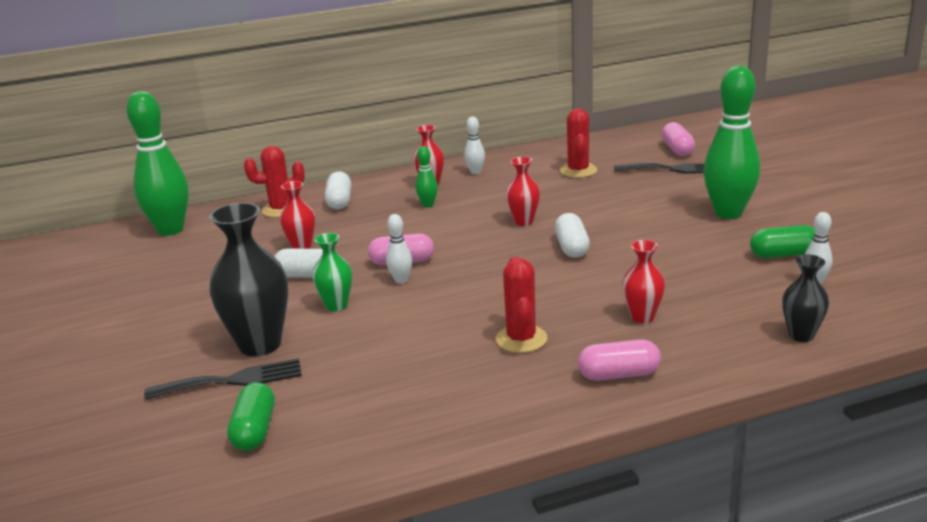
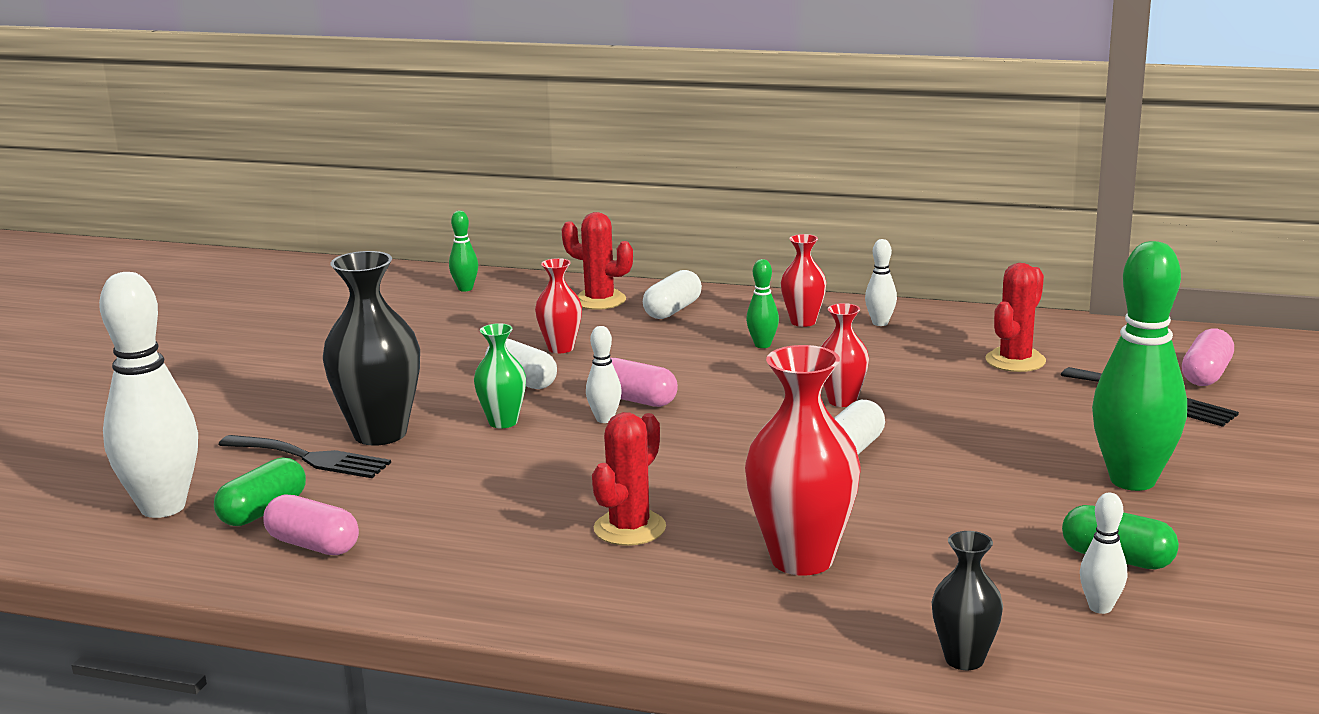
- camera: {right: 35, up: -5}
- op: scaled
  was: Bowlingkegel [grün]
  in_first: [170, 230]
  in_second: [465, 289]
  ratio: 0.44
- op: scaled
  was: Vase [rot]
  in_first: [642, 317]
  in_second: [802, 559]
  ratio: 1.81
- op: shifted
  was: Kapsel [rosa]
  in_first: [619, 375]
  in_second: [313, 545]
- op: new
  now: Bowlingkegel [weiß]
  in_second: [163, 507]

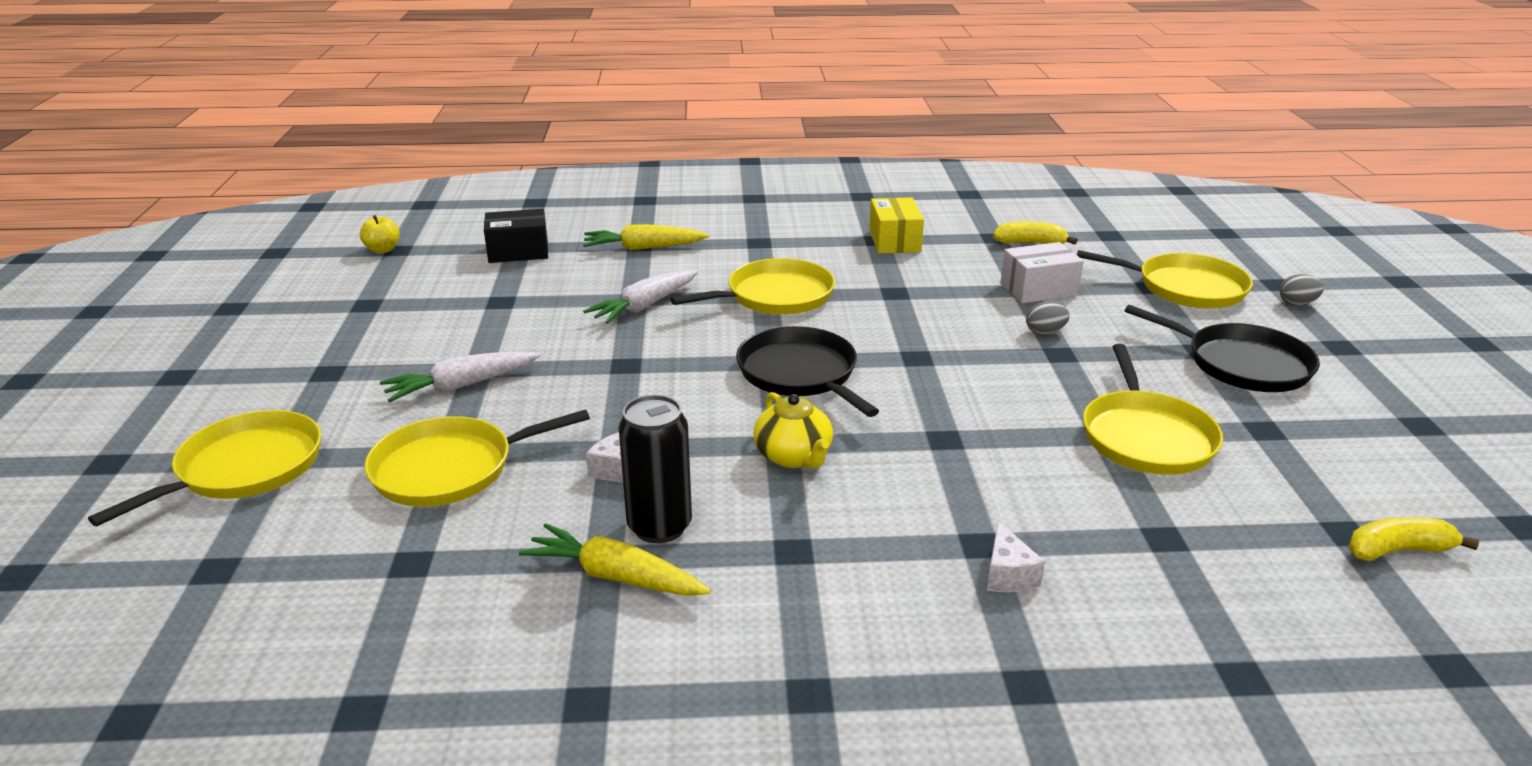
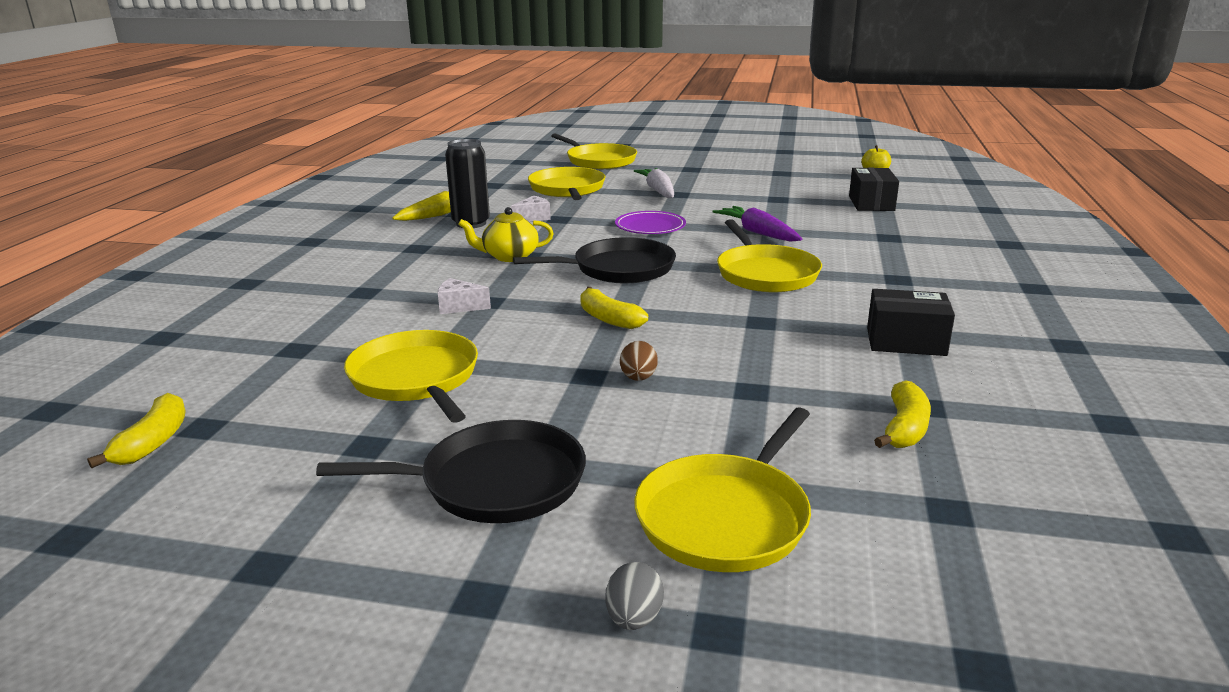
- camera: {right: 105, up: -5}
- op: repainted
  was: Schachtel [gelb]
  now: Schachtel [schwarz]
  in_first: [894, 241]
  in_second: [906, 341]
- op: gone
  was: Karotte [gelb]
  in_first: [644, 248]
- op: gone
  was: Schachtel [weiß]
  in_first: [1038, 289]
- op: repainted
  was: Karotte [weiß]
  now: Karotte [lila]
  in_first: [645, 306]
  in_second: [758, 233]
- op: repainted
  was: Ei [grau]
  now: Ei [braun]
  in_first: [1045, 332]
  in_second: [638, 378]
- op: rotated
  was: Pfanne [schwarz]
  in_first: [1241, 364]
  in_second: [495, 482]
  clockwise: -150
- op: rotated
  was: Pfanne [gelb]
  in_first: [1146, 436]
  in_second: [416, 378]
  clockwise: 45
- op: shifted
  was: Käse [weiß]
  in_first: [1007, 575]
  in_second: [459, 307]
- op: new
  now: Teller [lila]
  in_second: [650, 227]
- op: new
  now: Banane [gelb]
  in_second: [608, 319]

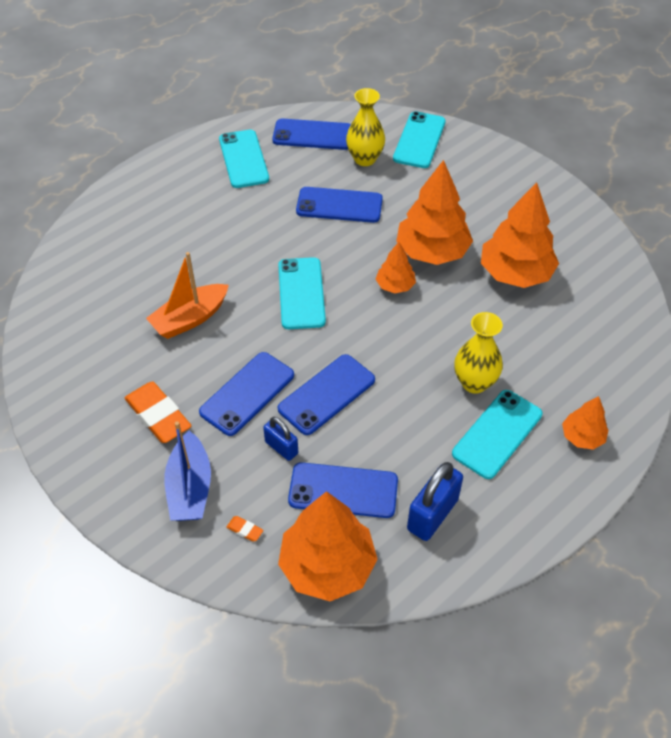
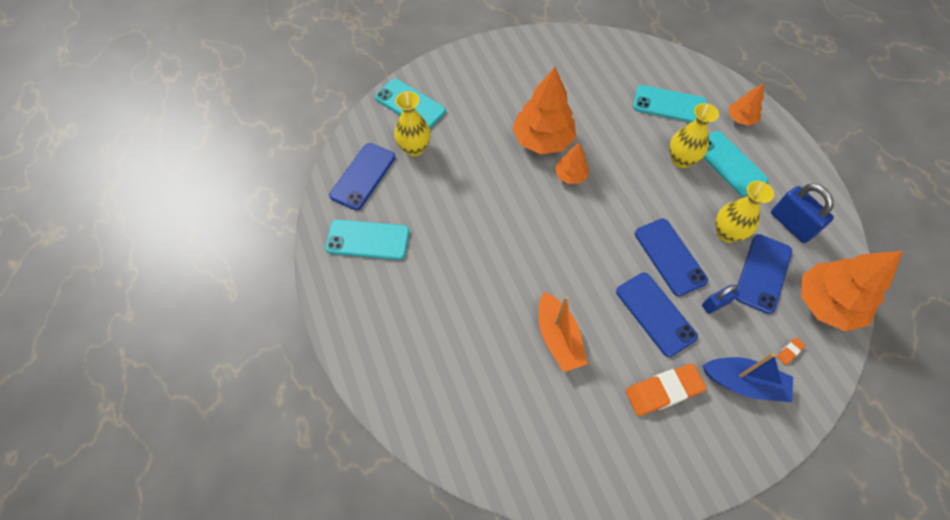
- camera: {right: -70, up: 10}
- op: gone
  was: Baum [orange]
  in_first: [515, 273]
- op: gone
  was: Handy [blau]
  in_first: [339, 205]
- op: shifted
  was: Handy [türkis]
  in_first: [301, 293]
  in_second: [669, 105]
- op: new
  now: Vase [gelb]
  in_second: [727, 233]

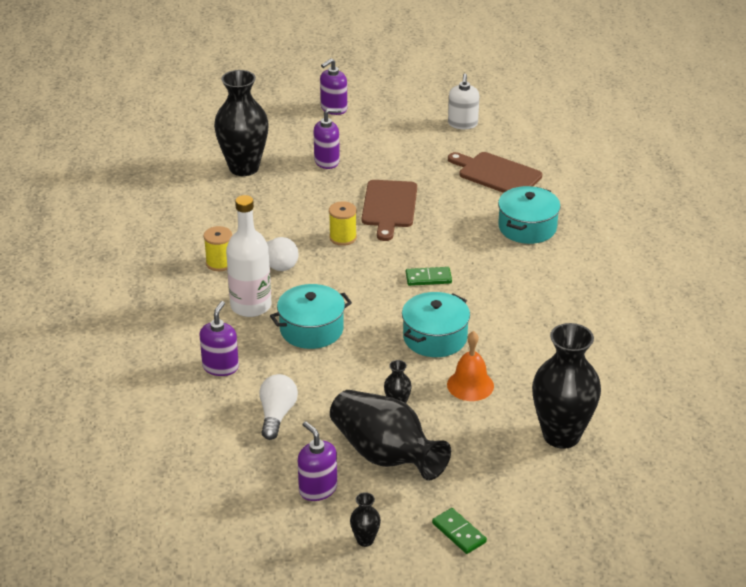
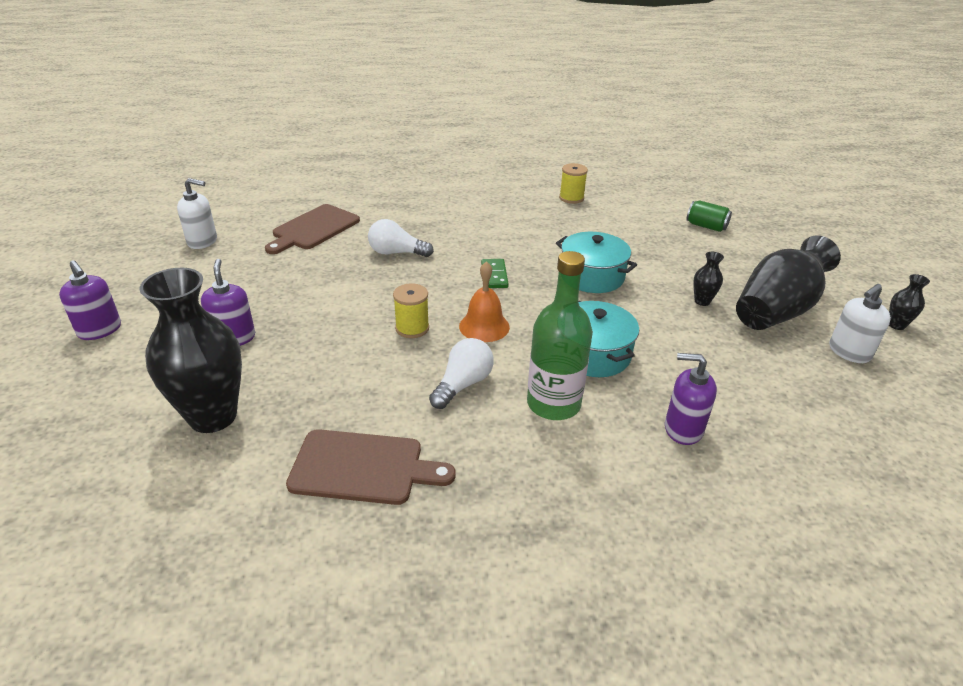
- camera: {right: -90, up: 0}
- op: shifted
  was: Schneidebrett [braun]
  in_first: [389, 207]
  in_second: [363, 467]
- op: gone
  was: Kochtopf [türkis]
  in_first: [527, 227]
- op: repainted
  was: Flasche [weiß]
  now: Flasche [grün]
  in_first: [251, 306]
  in_second: [553, 404]
- op: shifted
  was: Garnrolle [gelb]
  in_first: [220, 263]
  in_second: [571, 198]
- op: swapped
  was: Vase [schwarz]
  now: Dose [grün]
  in_first: [561, 435]
  in_second: [706, 226]
- op: shifted
  was: Glocke [orange]
  in_first: [470, 385]
  in_second: [484, 326]
- op: shifted
  was: Glühbirne [weiß]
  in_first: [277, 415]
  in_second: [396, 253]
- op: repainted
  was: Seifenspender [lila]
  now: Seifenspender [weiß]
  in_first: [318, 489]
  in_second: [849, 352]
- op: gone
  was: Dominostein [grün]
  in_first: [459, 533]

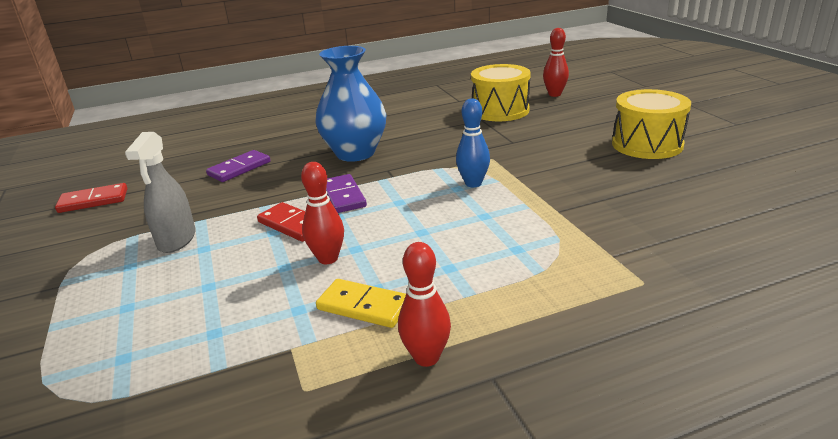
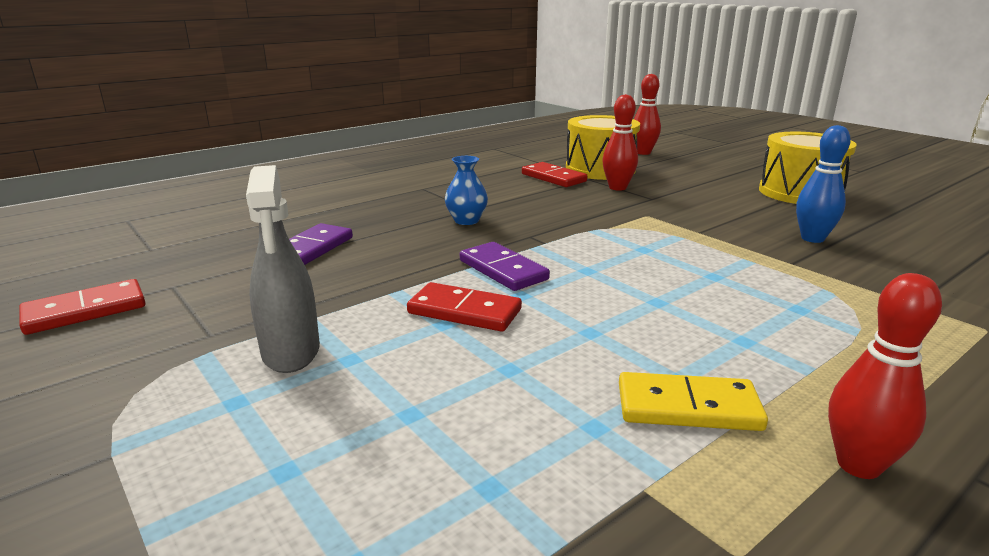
- camera: {right: -20, up: -5}
- op: scaled
  was: Vase [blau]
  in_first: [355, 153]
  in_second: [466, 220]
  ratio: 0.46
- op: shifted
  was: Bowlingkegel [blau]
  in_first: [473, 183]
  in_second: [812, 238]
- op: shifted
  was: Bowlingkegel [rot]
  in_first: [328, 258]
  in_second: [617, 188]
- op: new
  now: Dominostein [rot]
  in_second: [553, 178]

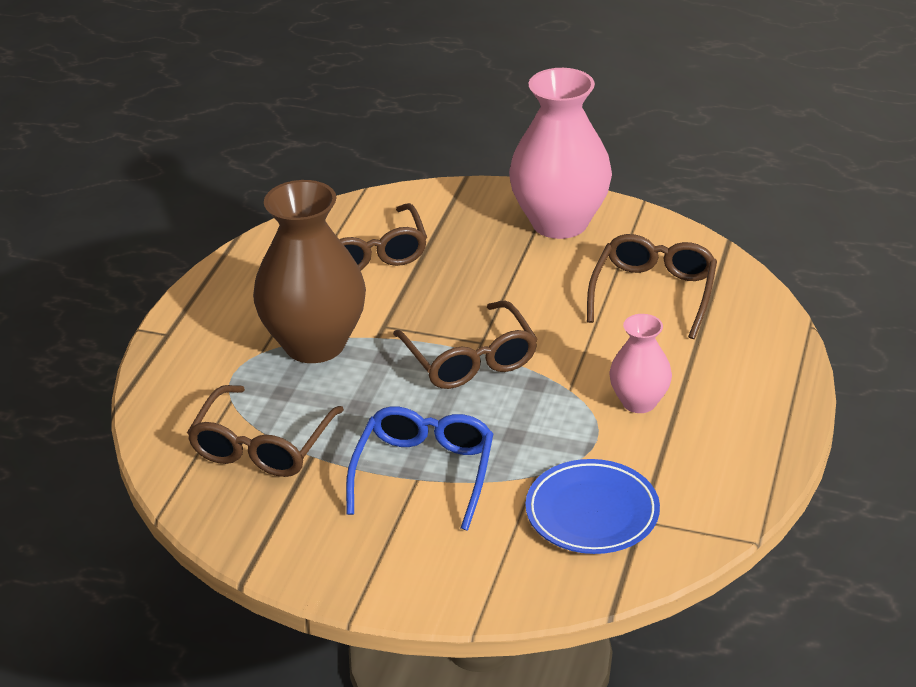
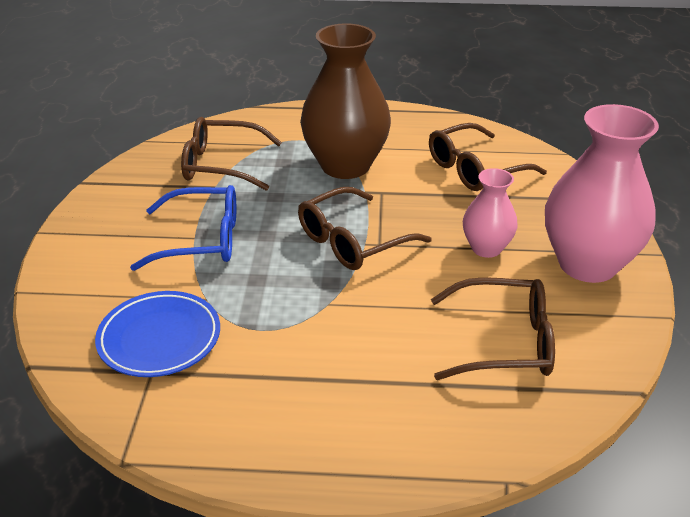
- camera: {right: 75, up: 0}
- op: shifted
  was: Vase [rosa]
  in_first: [639, 402]
  in_second: [486, 248]

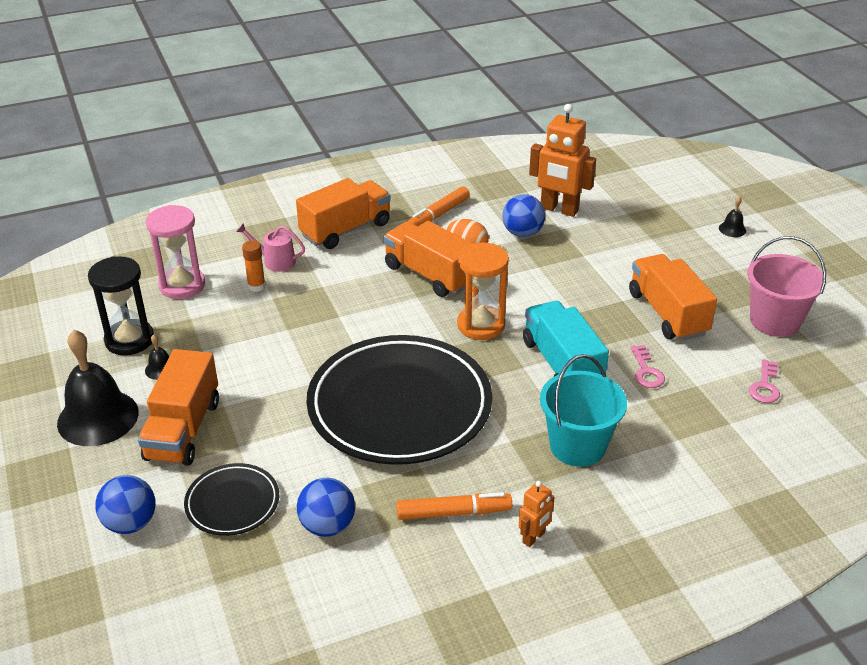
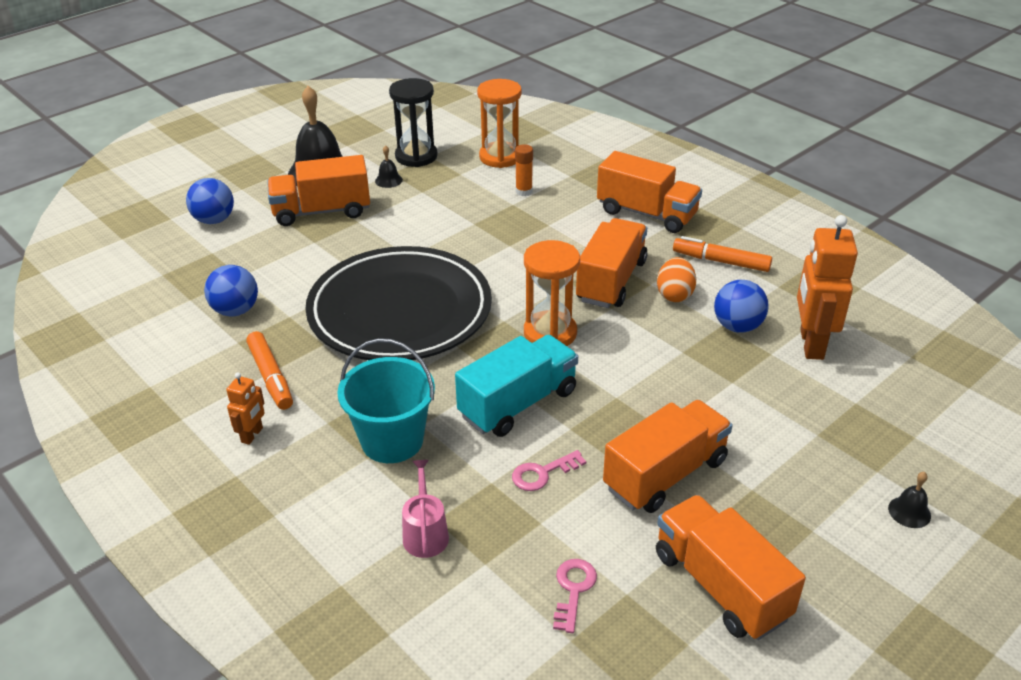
- camera: {right: 70, up: 0}
- op: repainted
  was: Sanduhr [rosa]
  now: Sanduhr [orange]
  in_first: [182, 285]
  in_second: [500, 157]
- op: shifted
  was: Gießkanne [rosa]
  in_first: [275, 261]
  in_second: [425, 533]
- op: swapped
  was: Eimer [rosa]
  now: Lastwagen [orange]
  in_first: [774, 321]
  in_second: [720, 585]
- op: rotated
  was: Schlüssel [rosa]
  in_first: [765, 386]
  in_second: [573, 590]
  clockwise: 105
- op: gone
  was: Teller [schwarz]
  in_first: [232, 503]
- op: rotated
  was: Roboter [orange]
  in_first: [534, 538]
  in_second: [252, 435]
  clockwise: -90

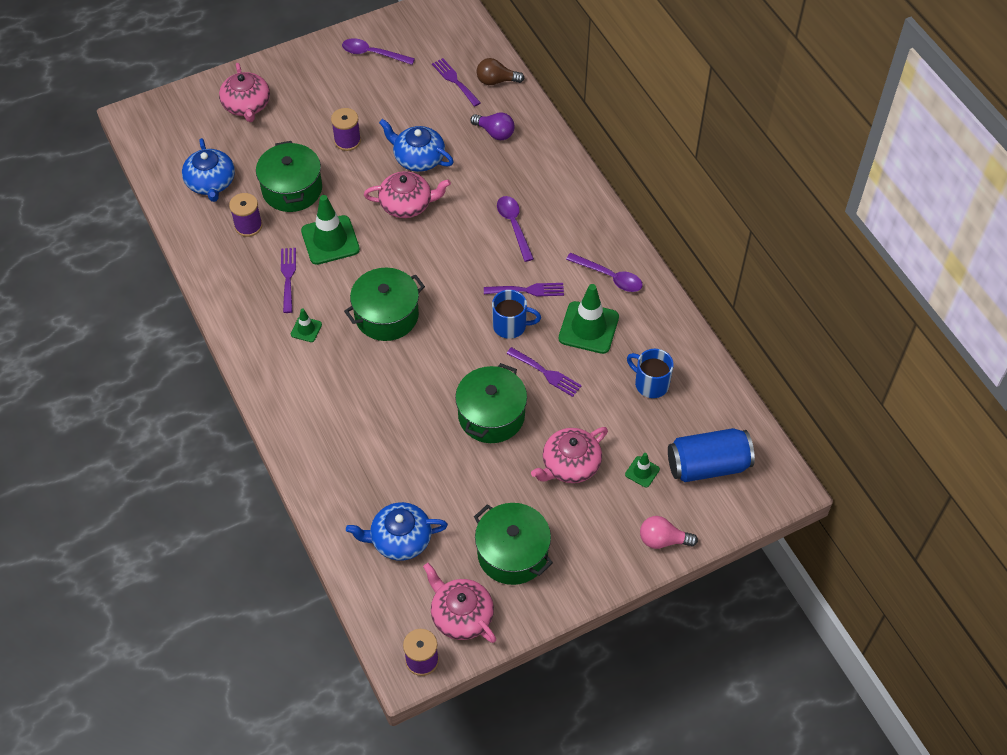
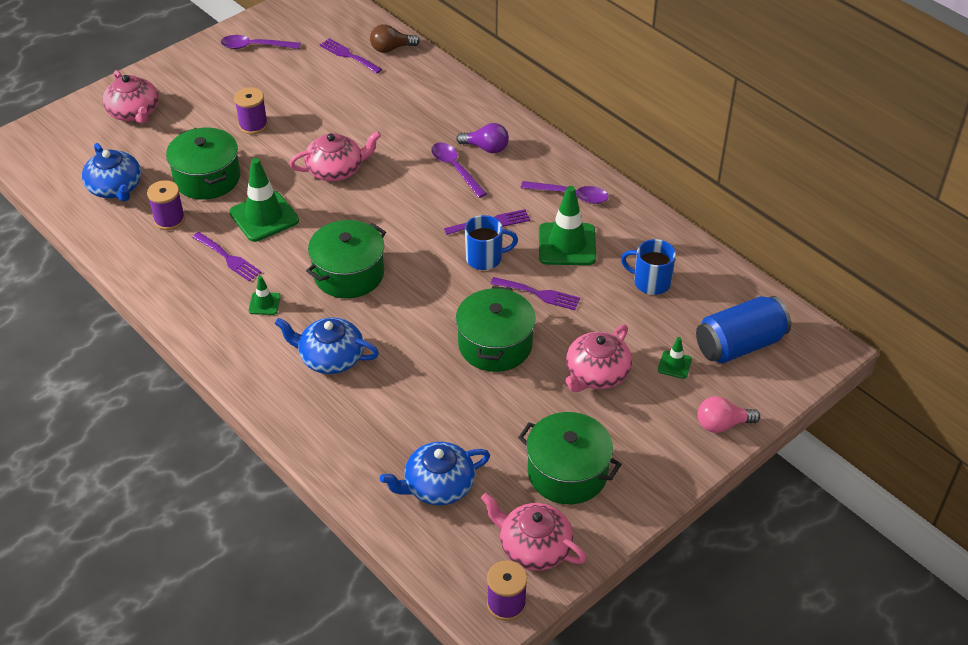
- camera: {right: -15, up: -10}
- op: shifted
  was: Glühbirne [lila]
  in_first: [495, 133]
  in_second: [486, 148]
- op: shifted
  was: Teekanne [blau]
  in_first: [418, 158]
  in_second: [330, 357]
- op: rotated
  was: Gabel [lila]
  in_first: [288, 277]
  in_second: [228, 258]
  clockwise: 150

